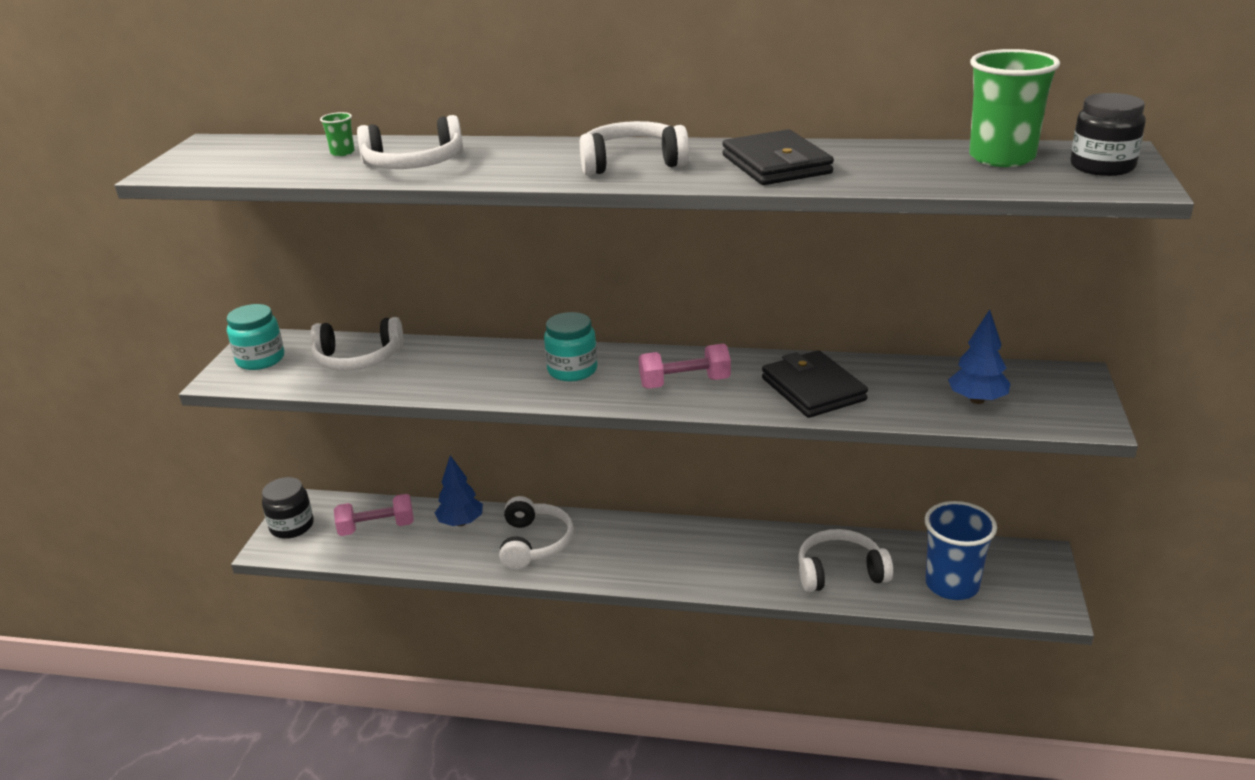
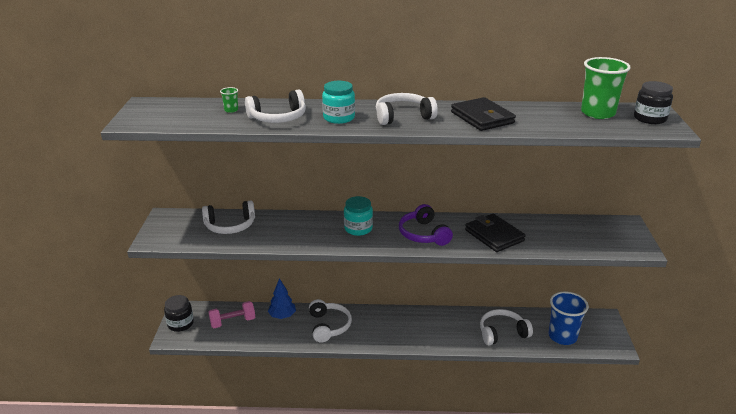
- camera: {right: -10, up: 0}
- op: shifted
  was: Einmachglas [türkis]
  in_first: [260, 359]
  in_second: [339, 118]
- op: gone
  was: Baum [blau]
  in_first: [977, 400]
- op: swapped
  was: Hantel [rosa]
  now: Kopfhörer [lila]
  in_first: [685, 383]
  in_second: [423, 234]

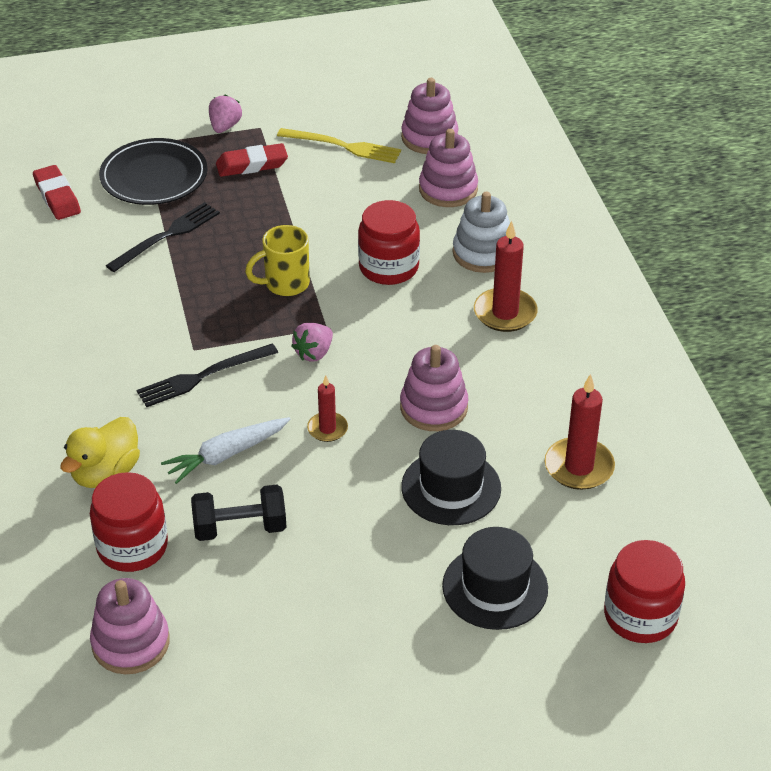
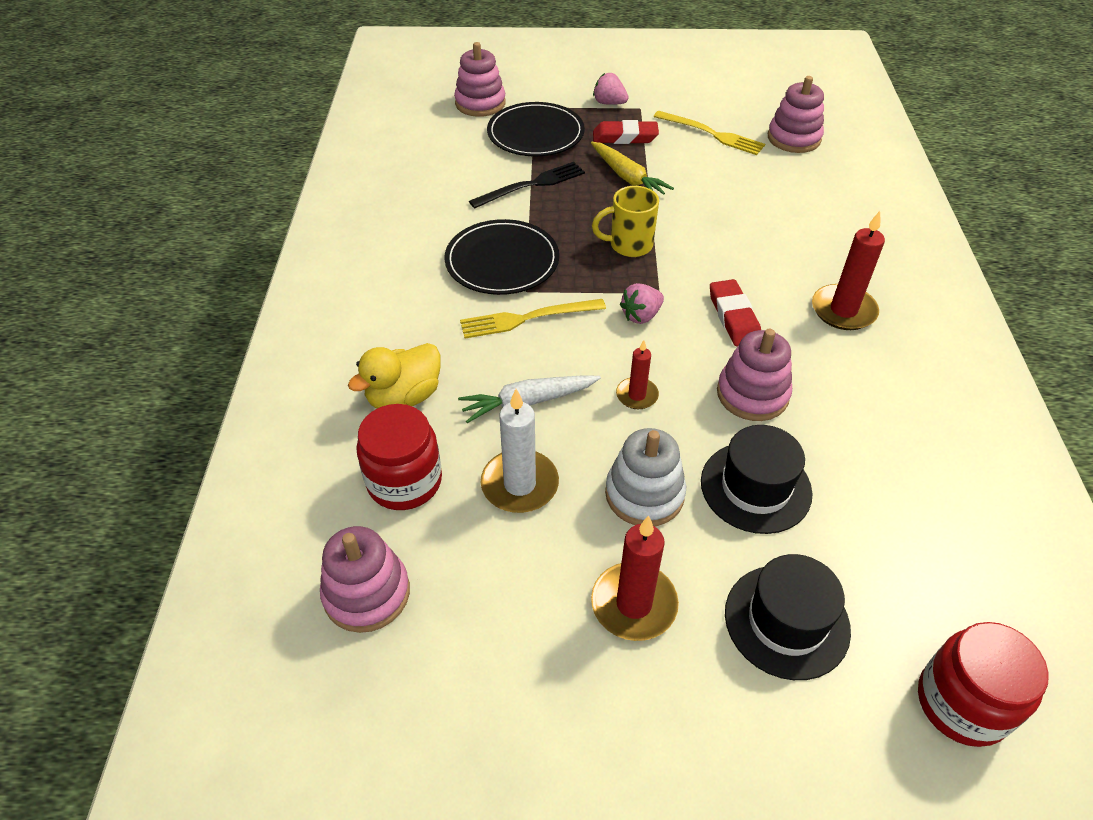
- camera: {right: 15, up: 5}
- op: rotated
  was: Erdbeere [rosa]
  in_first: [225, 126]
  in_second: [609, 103]
  clockwise: -90
- op: shifted
  was: Stapelspielzeug [rosa]
  in_first: [448, 189]
  in_second: [480, 103]
- op: shifted
  was: Radiergummi [rot]
  in_first: [57, 197]
  in_second: [733, 317]
- op: shifted
  was: Stapelspielzeug [weiß]
  in_first: [483, 253]
  in_second: [644, 494]
- op: gone
  was: Einmachglas [rot]
  in_first: [388, 267]
- op: repainted
  was: Gabel [schwarz]
  now: Gabel [gelb]
  in_first: [203, 376]
  in_second: [528, 318]
- op: shifted
  was: Kerze [rot]
  in_first: [579, 467]
  in_second: [634, 604]
- op: swapped
  was: Hantel [schwarz]
  now: Kerze [weiß]
  in_first: [240, 528]
  in_second: [520, 484]
- op: new
  now: Karotte [gelb]
  in_second: [628, 177]
- op: new
  now: Teller [schwarz]
  in_second: [502, 261]

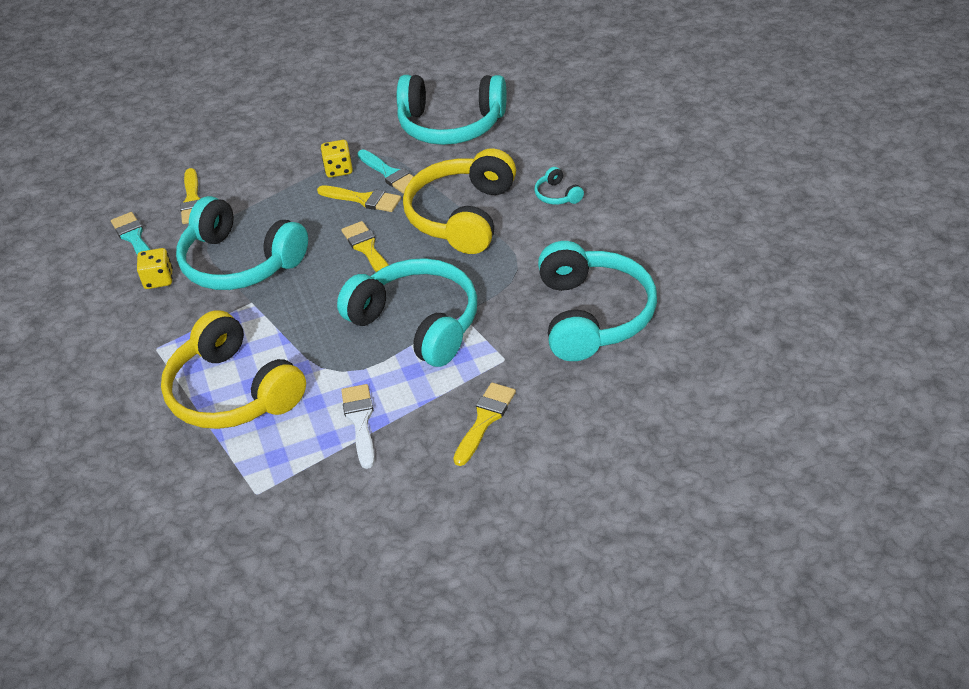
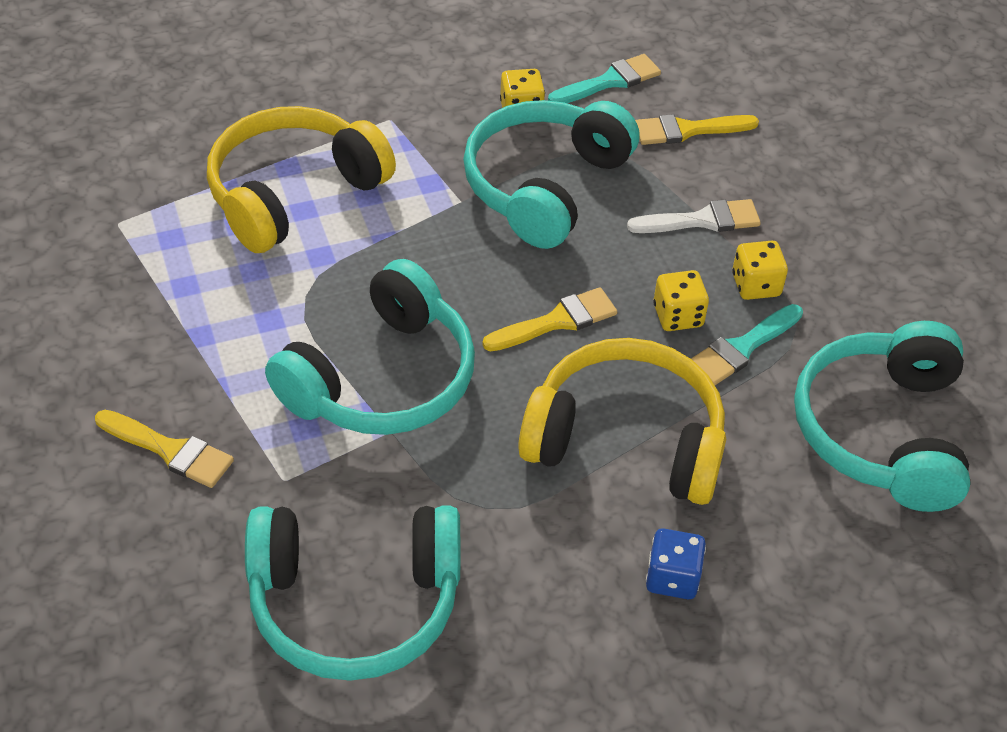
- camera: {right: 85, up: 5}
- op: swapped
  was: Kopfhörer [türkis]
  now: Spielwürfel [blau]
  in_first: [557, 195]
  in_second: [672, 578]
- op: swapped
  was: Pinsel [gelb]
  now: Spielwürfel [gelb]
  in_first: [363, 199]
  in_second: [678, 316]
- op: shifted
  was: Pinsel [weiß]
  in_first: [360, 421]
  in_second: [702, 220]

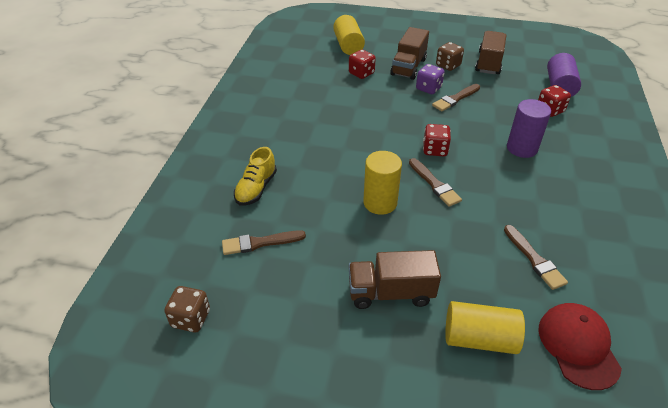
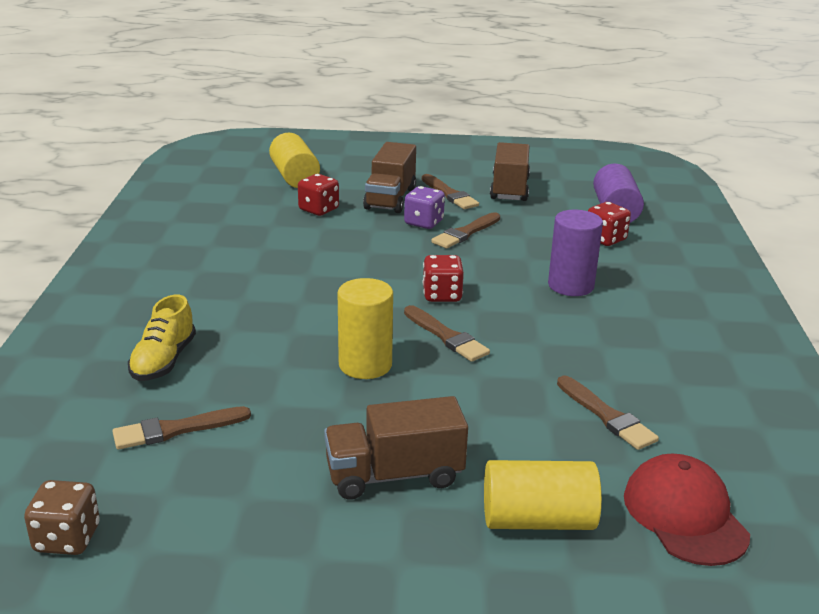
- camera: {right: -10, up: -15}
- op: swapped
  was: Spielwürfel [braun]
  now: Pinsel [braun]
  in_first: [448, 65]
  in_second: [449, 194]

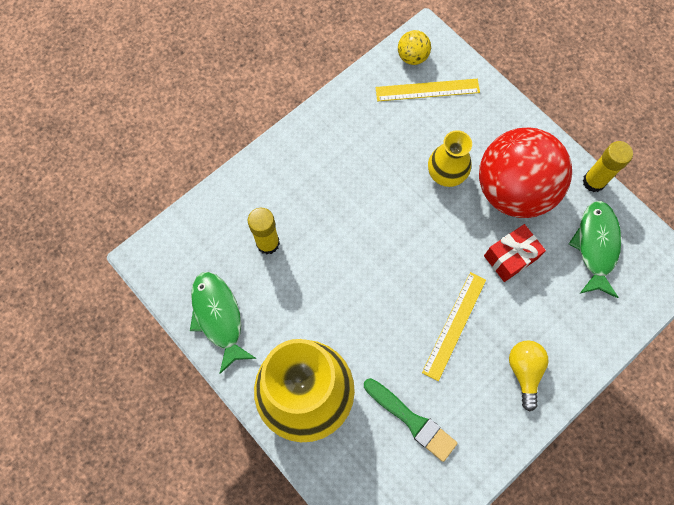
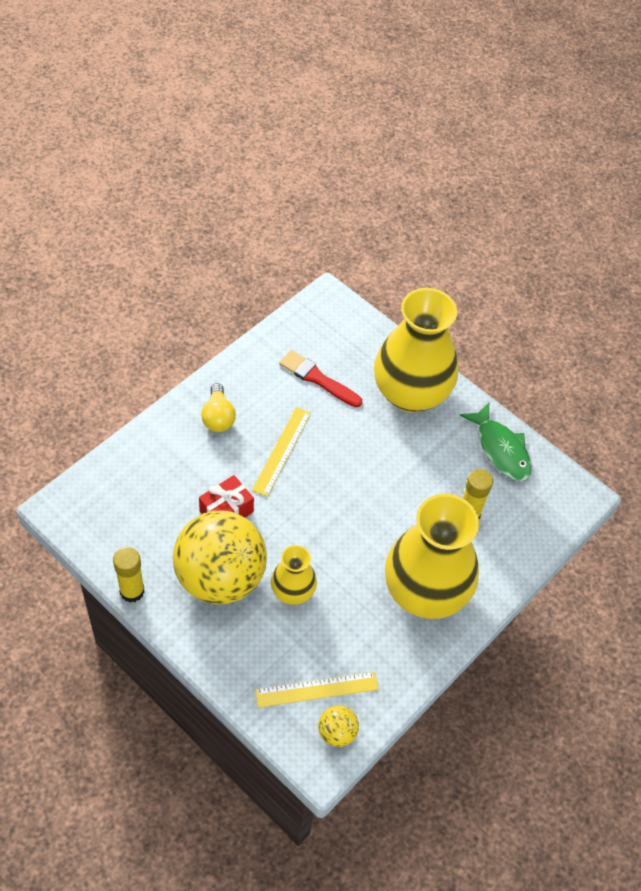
- camera: {right: 170, up: -15}
- op: repainted
  was: Ball [rot]
  now: Ball [gelb]
  in_first: [513, 190]
  in_second: [220, 577]
- op: gone
  was: Fisch [grün]
  in_first: [596, 246]
- op: repainted
  was: Pinsel [grün]
  now: Pinsel [rot]
  in_first: [412, 420]
  in_second: [317, 378]
- op: new
  now: Vase [gelb]
  in_second: [425, 592]

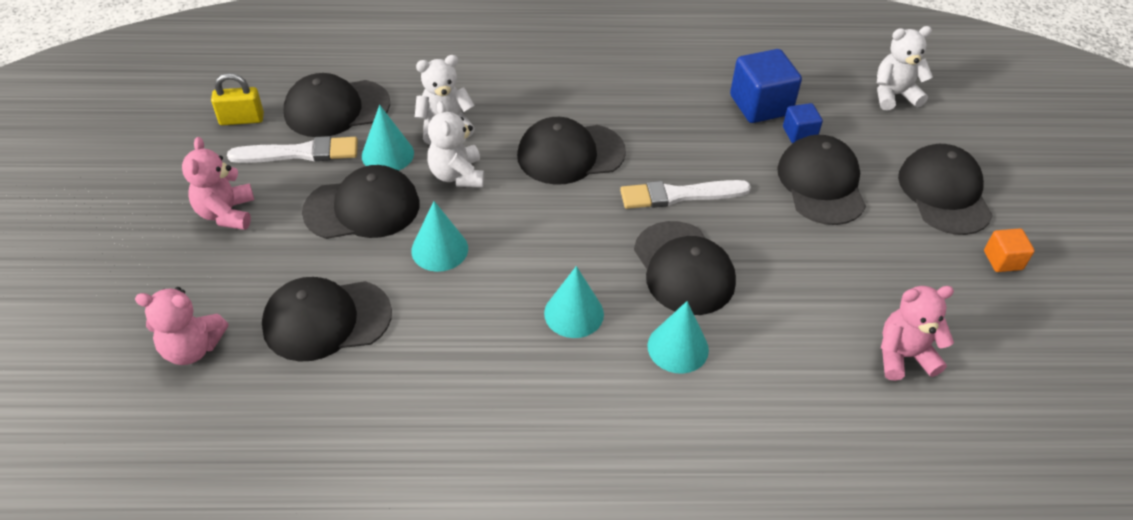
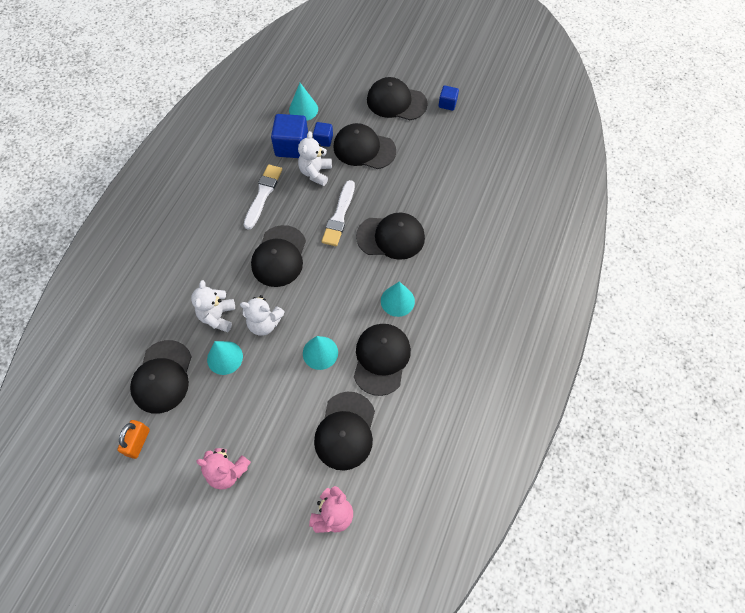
- camera: {right: -65, up: 15}
- op: shifted
  was: Teddybär [weiß]
  in_first: [894, 95]
  in_second: [315, 173]
- op: repainted
  was: Vorhängeschloss [gelb]
  now: Vorhängeschloss [orange]
  in_first: [242, 119]
  in_second: [138, 442]
- op: shifted
  was: Pinsel [weiß]
  in_first: [300, 153]
  in_second: [263, 194]
- op: shifted
  was: Kappe [schwarz]
  in_first: [362, 208]
  in_second: [381, 359]
- op: repainted
  was: Kubus [orange]
  now: Kubus [blau]
  in_first: [1002, 260]
  in_second: [447, 104]
- op: gone
  was: Teddybär [rosa]
  in_first: [903, 356]
- op: shifted
  was: Kegel [türkis]
  in_first: [678, 347]
  in_second: [303, 109]

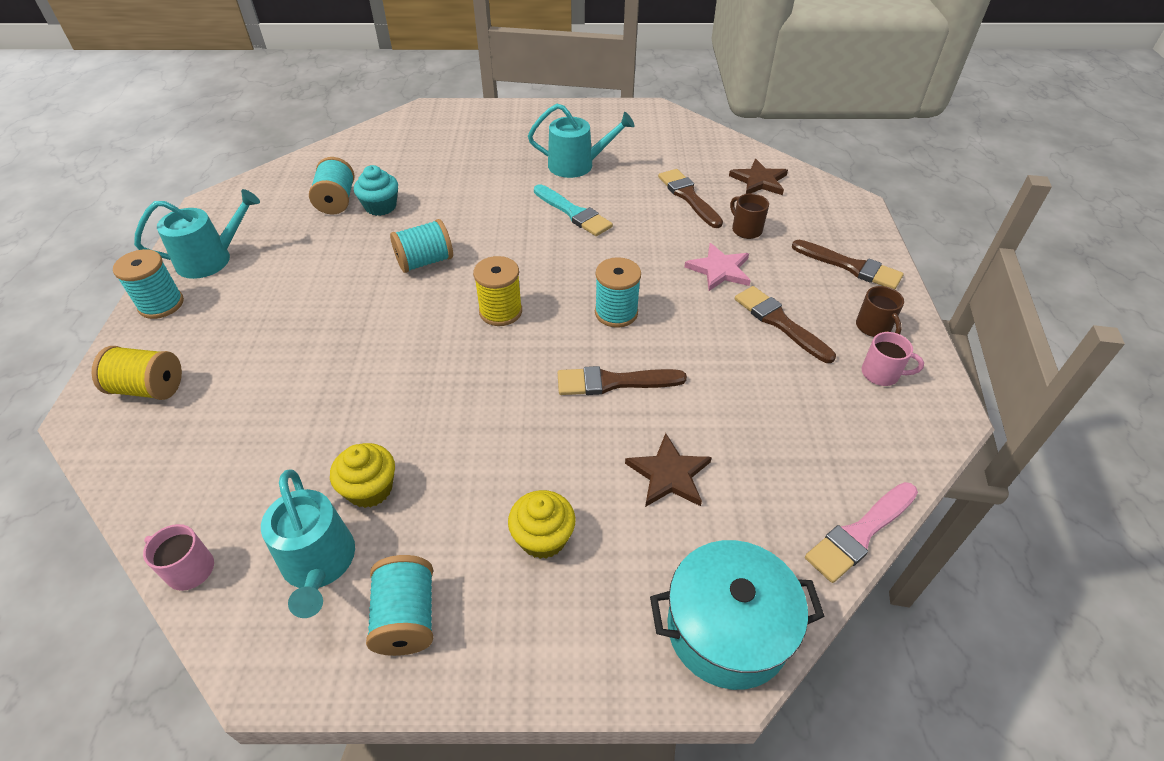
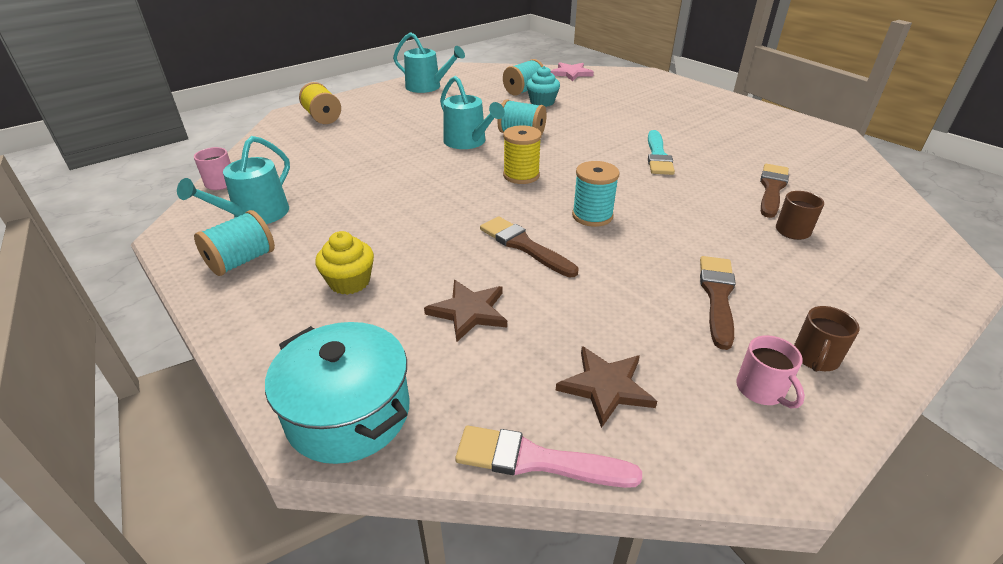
- camera: {right: 50, up: -10}
- op: shifted
  was: Gießkanne [türkis]
  in_first: [577, 165]
  in_second: [468, 142]
- op: shifted
  was: Stern [braun]
  in_first: [759, 181]
  in_second: [606, 387]
- op: gone
  was: Pinsel [braun]
  in_first: [851, 266]
- op: shifted
  was: Stern [rosa]
  in_first: [719, 270]
  in_second: [571, 73]
- op: gone
  was: Garnrolle [türkis]
  in_first: [161, 304]
- op: gone
  was: Muffin [gelb]
  in_first: [370, 489]

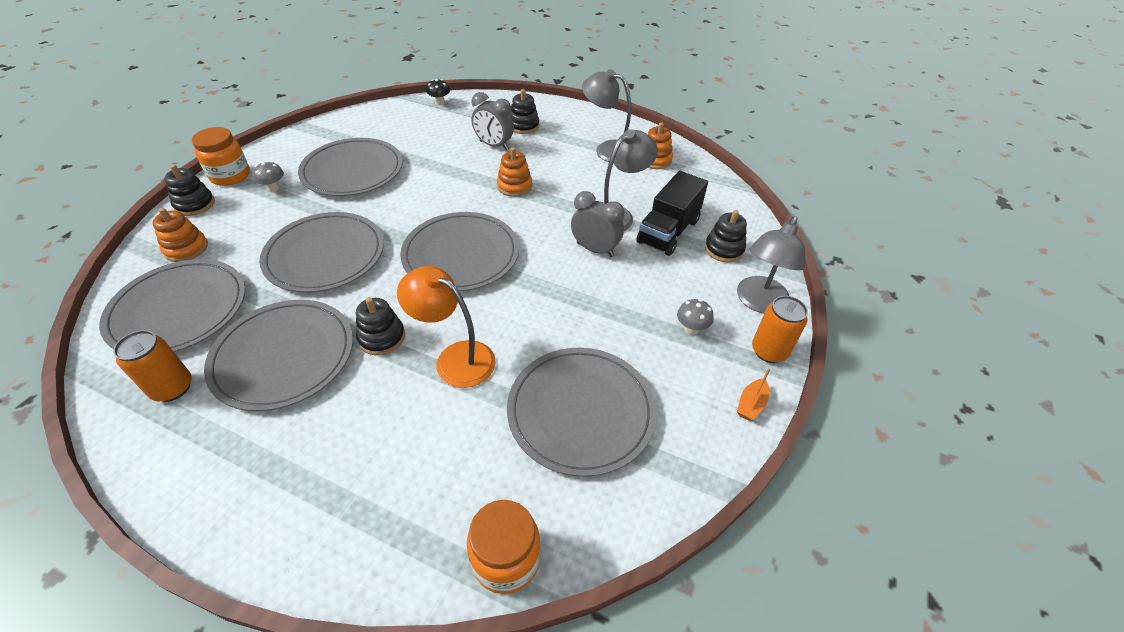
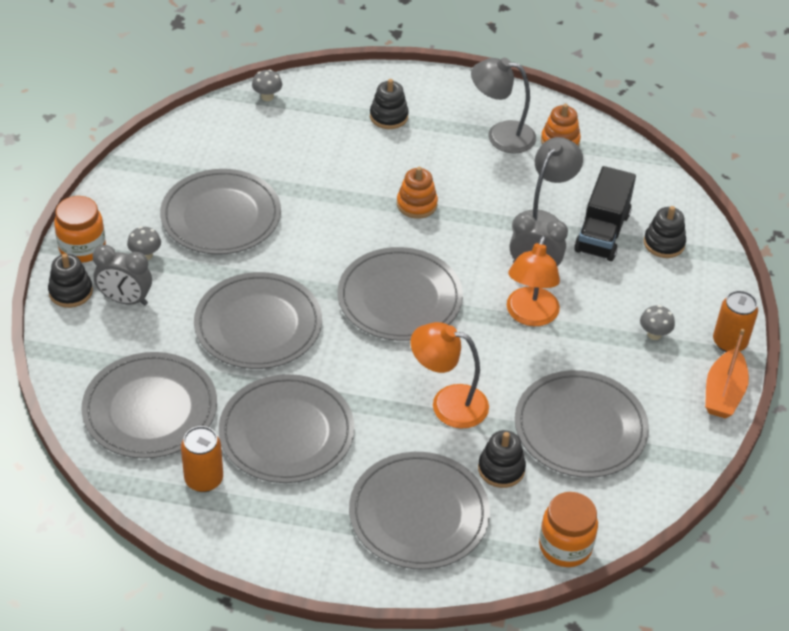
- camera: {right: -15, up: 0}
- op: repainted
  was: Pilz [schwarz]
  now: Pilz [grau]
  in_first: [440, 102]
  in_second: [267, 97]
- op: shifted
  was: Wecker [grau]
  in_first: [494, 145]
  in_second: [125, 300]
- op: gone
  was: Stapelspielzeug [orange]
  in_first: [186, 248]
- op: gone
  was: Lampe [grau]
  in_first: [758, 302]
- op: shifted
  was: Stapelspielzeug [schwarz]
  in_first: [382, 337]
  in_second: [501, 469]
- op: scaled
  was: Boot [orange]
  in_first: [751, 404]
  in_second: [723, 393]
  ratio: 1.79
- op: new
  now: Lampe [orange]
  in_second: [530, 316]
- op: new
  now: Teller [grau]
  in_second: [419, 514]

